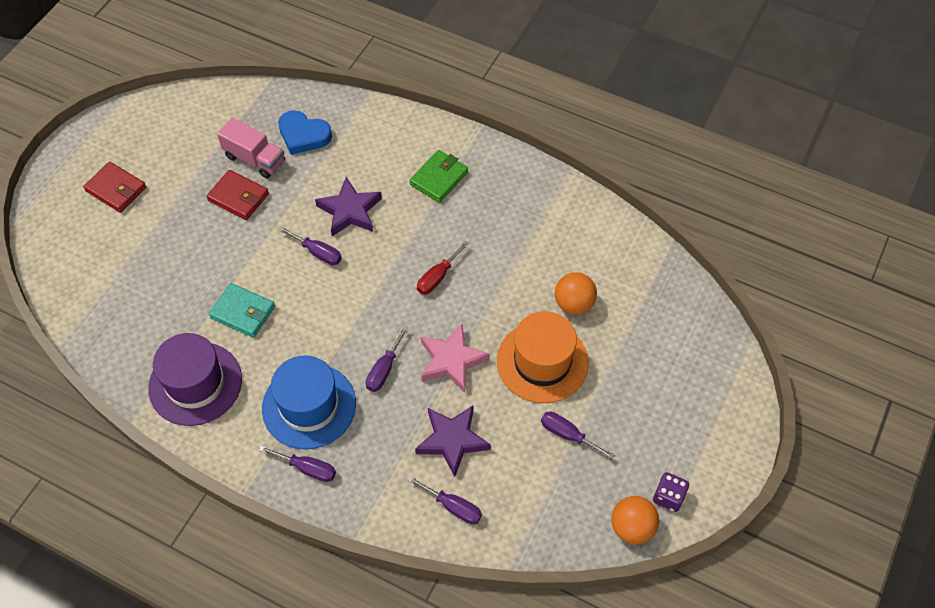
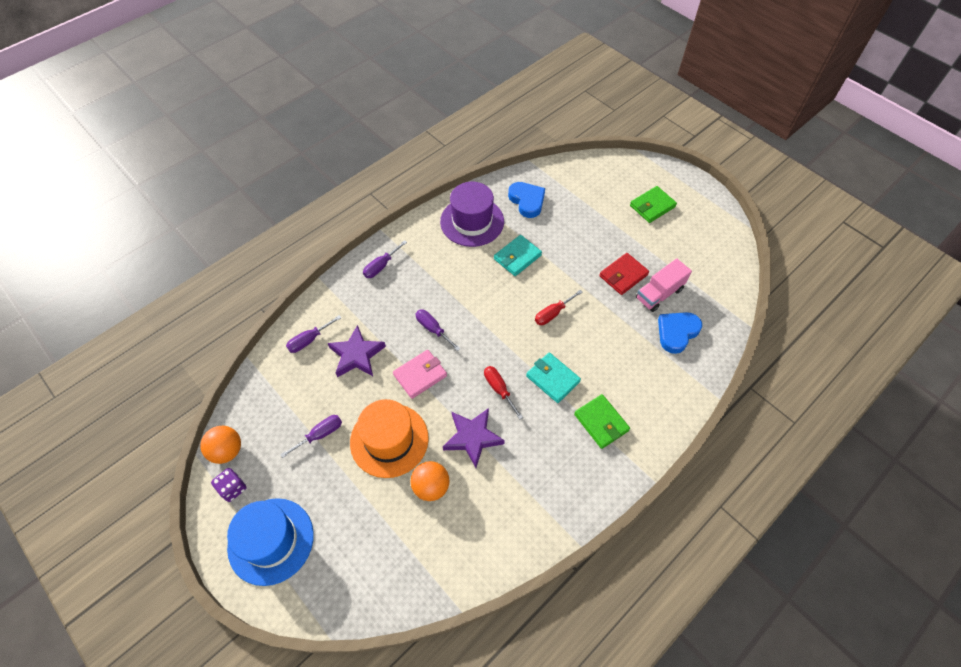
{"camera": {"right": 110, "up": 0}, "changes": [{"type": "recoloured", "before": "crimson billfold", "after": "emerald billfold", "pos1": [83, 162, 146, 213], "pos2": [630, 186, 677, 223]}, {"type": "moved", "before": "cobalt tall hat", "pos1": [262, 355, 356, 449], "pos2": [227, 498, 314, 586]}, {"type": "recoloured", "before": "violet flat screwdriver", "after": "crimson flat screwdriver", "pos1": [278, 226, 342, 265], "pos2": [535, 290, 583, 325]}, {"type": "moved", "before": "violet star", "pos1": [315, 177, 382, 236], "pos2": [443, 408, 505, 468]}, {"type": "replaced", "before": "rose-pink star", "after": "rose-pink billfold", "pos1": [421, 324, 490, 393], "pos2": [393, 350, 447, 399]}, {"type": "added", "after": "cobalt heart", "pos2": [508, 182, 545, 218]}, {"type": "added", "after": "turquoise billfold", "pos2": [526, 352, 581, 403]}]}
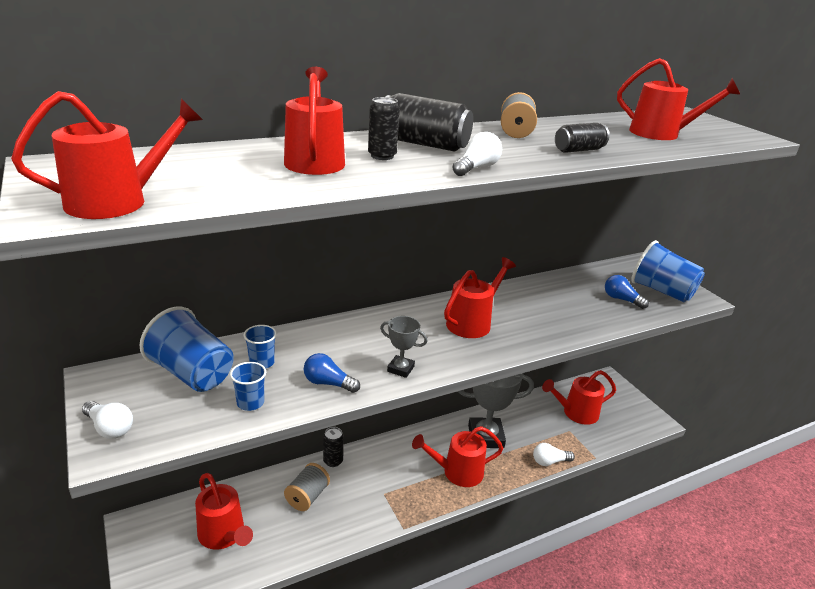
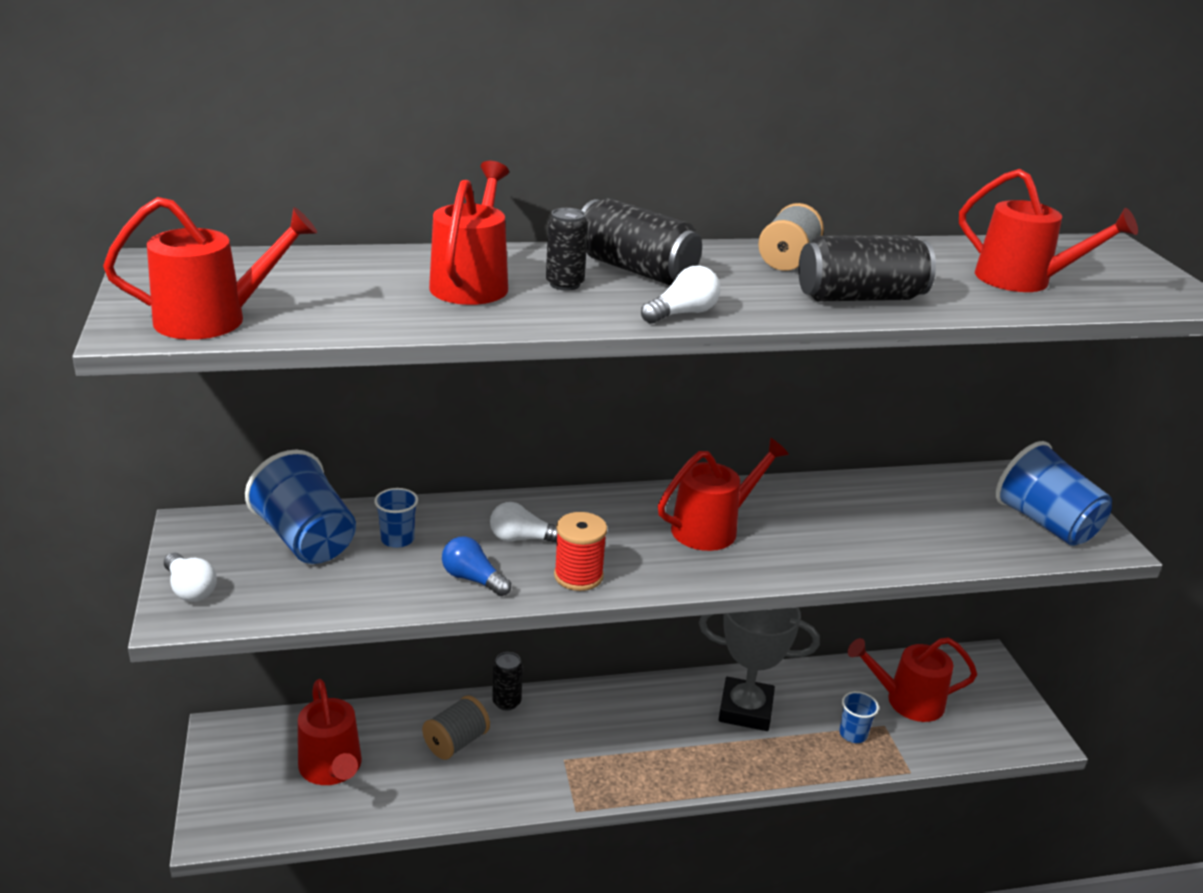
{"camera": {"right": 15, "up": 0}, "changes": [{"type": "moved", "before": "cobalt beaker", "pos1": [230, 362, 266, 411], "pos2": [839, 691, 879, 743]}, {"type": "replaced", "before": "gray trophy", "after": "crimson reel of thread", "pos1": [380, 316, 428, 378], "pos2": [554, 512, 607, 591]}, {"type": "removed", "before": "crimson watering can", "pos1": [412, 426, 504, 487]}, {"type": "moved", "before": "pure white bulb", "pos1": [533, 443, 575, 466], "pos2": [490, 502, 557, 543]}, {"type": "resized", "before": "ebony soda can", "pos1": [555, 123, 609, 153], "pos2": [798, 235, 936, 302], "scale": 1.67}, {"type": "removed", "before": "cobalt bulb", "pos1": [605, 275, 649, 309]}]}
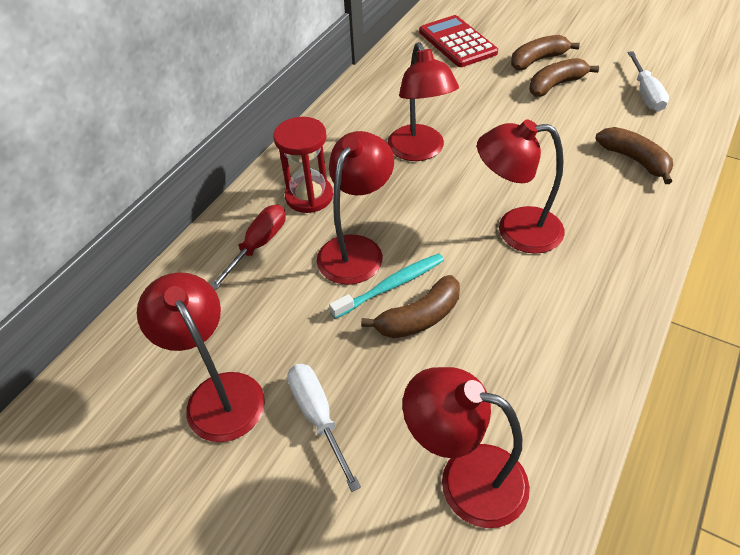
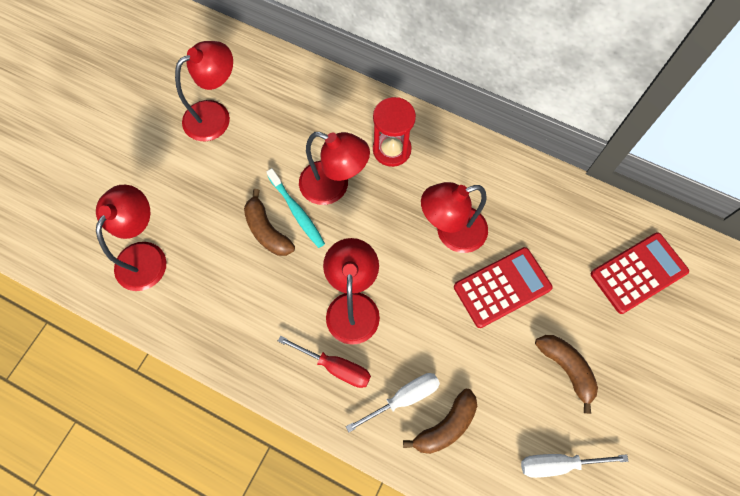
{"camera": {"right": 85, "up": 20}, "changes": [{"type": "moved", "before": "crimson flat screwdriver", "pos1": [211, 205, 286, 291], "pos2": [278, 336, 371, 388]}, {"type": "moved", "before": "pure white flat screwdriver", "pos1": [287, 364, 361, 492], "pos2": [346, 373, 440, 432]}, {"type": "removed", "before": "russet toy banana", "pos1": [511, 35, 580, 70]}, {"type": "added", "after": "crimson pocket calculator", "pos2": [454, 247, 553, 328]}]}
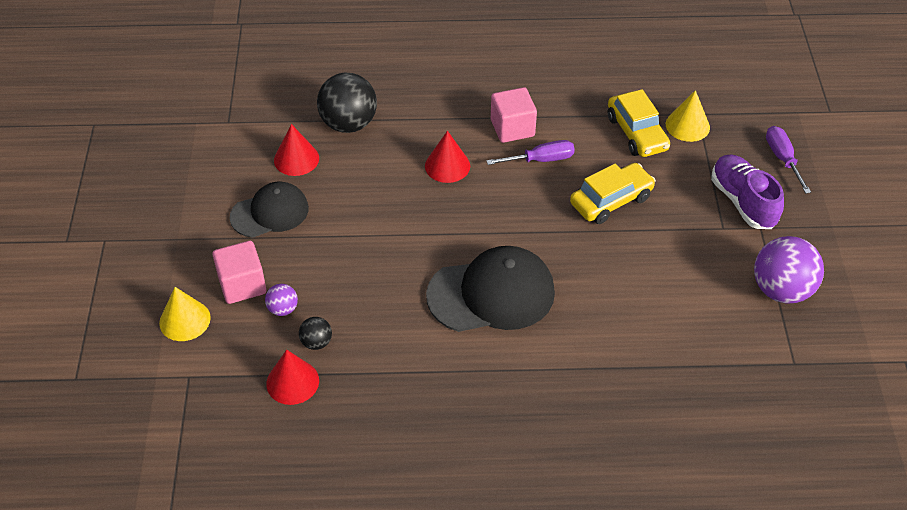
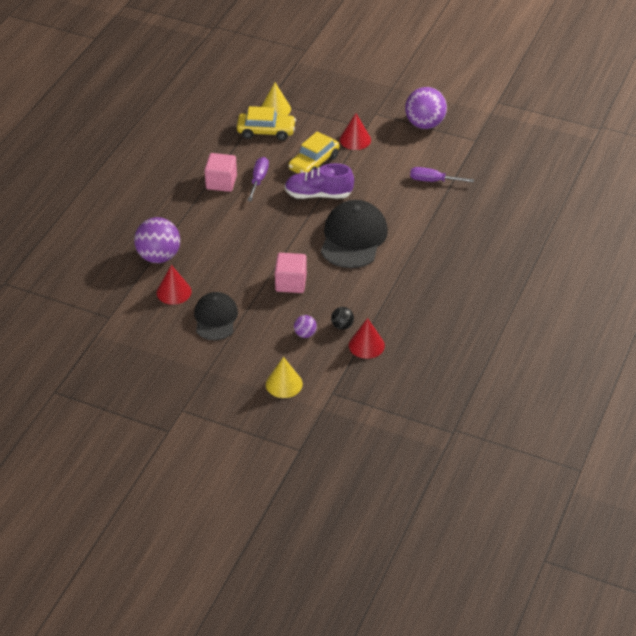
{"camera": {"right": -65, "up": -5}, "changes": [{"type": "moved", "before": "rose-pink solid cube", "pos1": [212, 241, 266, 304], "pos2": [275, 253, 307, 293]}, {"type": "recoloured", "before": "ebony sphere", "after": "violet sphere", "pos1": [317, 73, 377, 133], "pos2": [134, 217, 180, 263]}, {"type": "moved", "before": "crimson solid cone", "pos1": [425, 131, 470, 183], "pos2": [340, 113, 371, 150]}, {"type": "turned", "before": "golden toy car", "pos1": [570, 163, 656, 224], "pos2": [288, 131, 339, 174], "turn": -135}, {"type": "moved", "before": "violet lace-up shoe", "pos1": [711, 155, 784, 229], "pos2": [285, 163, 354, 199]}, {"type": "moved", "before": "violet flat screwdriver", "pos1": [766, 126, 811, 194], "pos2": [410, 167, 474, 182]}]}
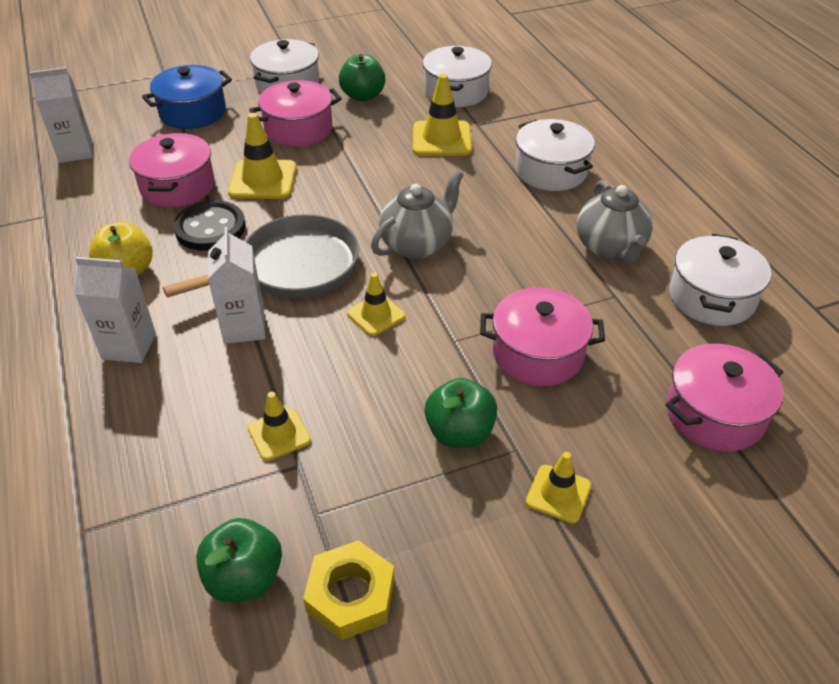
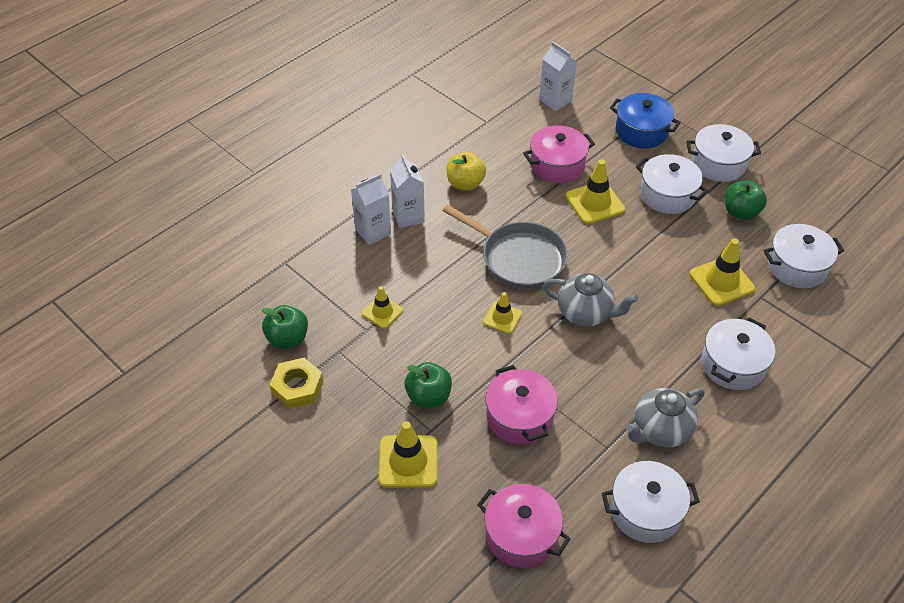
{"camera": {"right": 65, "up": 5}, "changes": [{"type": "removed", "before": "ebony button", "pos1": [173, 200, 245, 251]}, {"type": "moved", "before": "pure white milk carton", "pos1": [208, 227, 266, 344], "pos2": [351, 173, 391, 245]}, {"type": "recoloured", "before": "rose-pink pot", "after": "pure white pot", "pos1": [249, 80, 342, 147], "pos2": [636, 154, 708, 214]}, {"type": "resized", "before": "golden safety cone", "pos1": [526, 452, 591, 523], "pos2": [379, 421, 437, 488], "scale": 1.62}]}
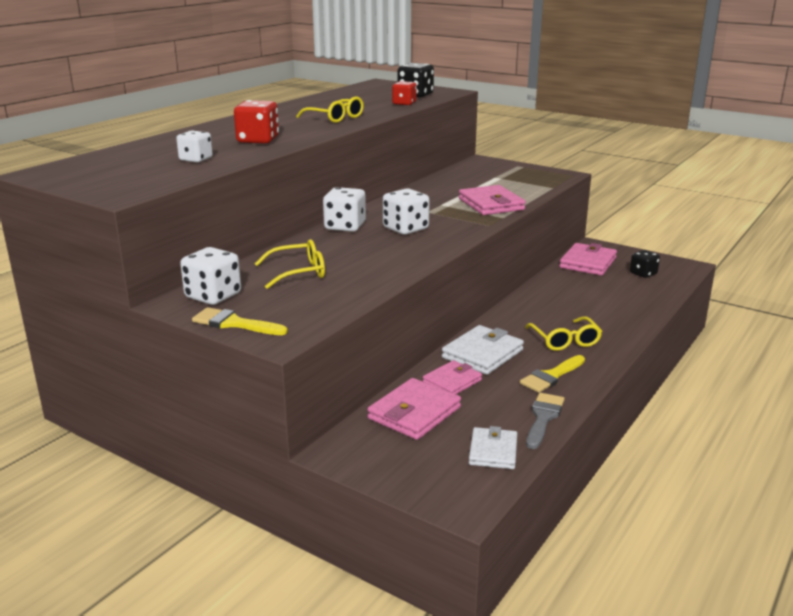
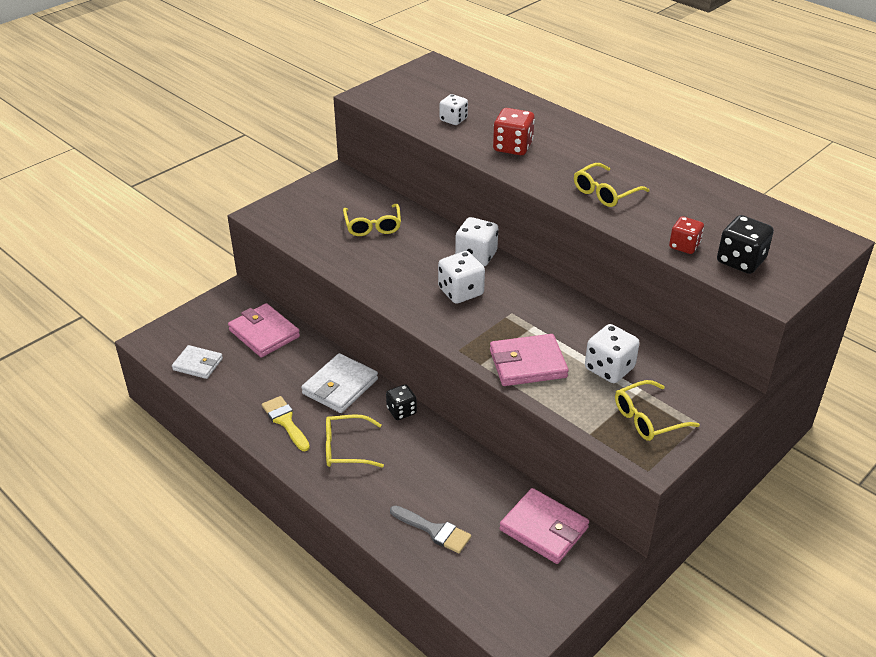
{"camera": {"right": 100, "up": 15}, "changes": [{"type": "moved", "before": "pure white die", "pos1": [180, 247, 241, 305], "pos2": [585, 324, 639, 383]}, {"type": "removed", "before": "golden paint brush", "pos1": [192, 307, 288, 335]}, {"type": "removed", "before": "rose-pink billfold", "pos1": [423, 360, 482, 394]}, {"type": "turned", "before": "pure white billfold", "pos1": [442, 325, 524, 375], "pos2": [301, 353, 378, 413], "turn": 75}, {"type": "moved", "before": "gray paint brush", "pos1": [526, 393, 564, 449], "pos2": [390, 505, 471, 553]}, {"type": "moved", "before": "ebony die", "pos1": [630, 250, 660, 278], "pos2": [386, 384, 417, 420]}, {"type": "added", "after": "golden eyeglasses", "pos2": [615, 380, 700, 441]}]}
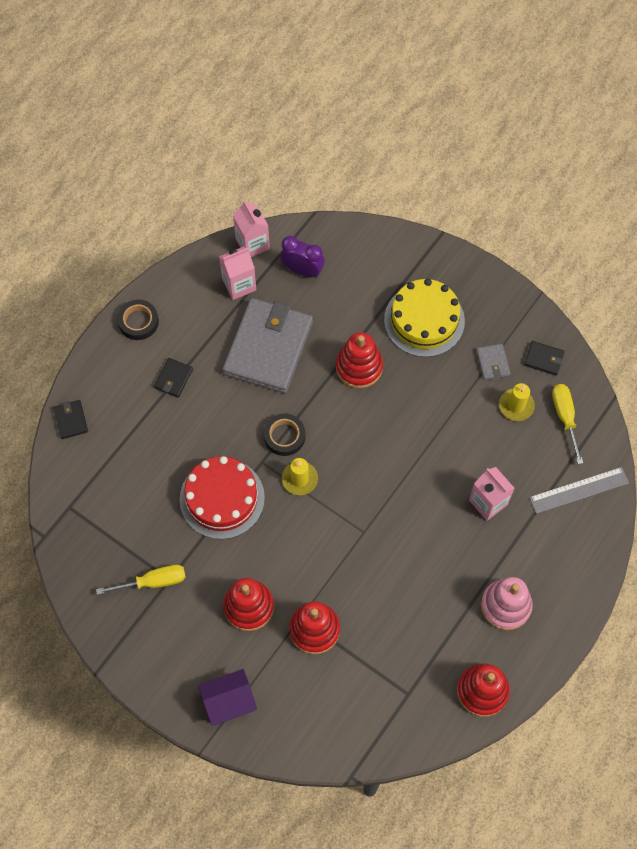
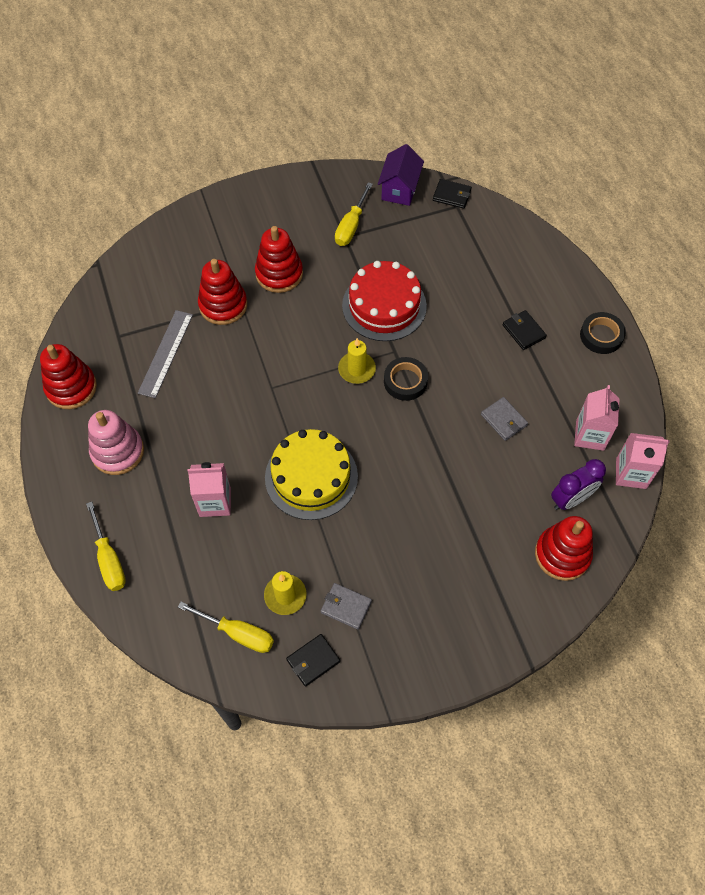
{"camera": {"right": 125, "up": -5}, "changes": [{"type": "moved", "before": "ebony billfold", "pos1": [53, 400, 88, 439], "pos2": [433, 179, 472, 209]}, {"type": "moved", "before": "violet toy house", "pos1": [198, 669, 257, 726], "pos2": [378, 144, 424, 206]}, {"type": "resized", "before": "gray billfold", "pos1": [223, 298, 313, 393], "pos2": [481, 397, 528, 441], "scale": 0.4}, {"type": "moved", "before": "crimson ring stacker", "pos1": [336, 332, 383, 388], "pos2": [535, 516, 593, 581]}, {"type": "moved", "before": "golden gateau", "pos1": [384, 279, 465, 357], "pos2": [265, 429, 358, 520]}, {"type": "moved", "before": "gray straightedge", "pos1": [529, 467, 629, 514], "pos2": [138, 310, 193, 398]}, {"type": "added", "after": "golden flat screwdriver", "pos2": [86, 502, 126, 591]}]}
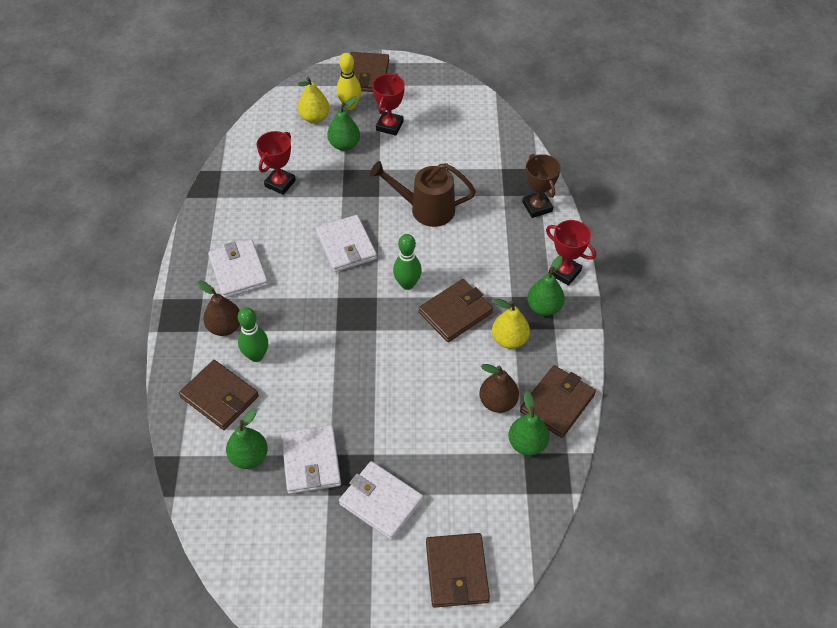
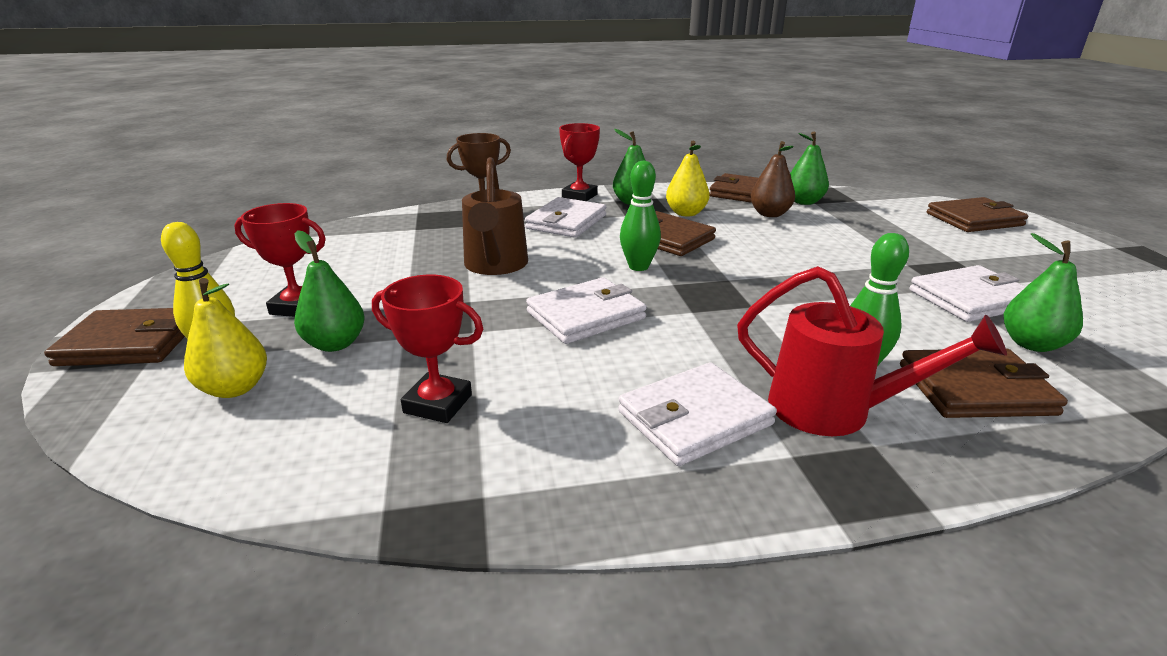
{"camera": {"right": -100, "up": -25}, "changes": [{"type": "turned", "before": "russet billfold", "pos1": [179, 360, 259, 430], "pos2": [900, 348, 1068, 418], "turn": 60}, {"type": "replaced", "before": "russet pear", "after": "crimson watering can", "pos1": [198, 280, 240, 336], "pos2": [737, 266, 1007, 436]}, {"type": "moved", "before": "pure white billfold", "pos1": [339, 461, 423, 540], "pos2": [525, 197, 606, 238]}]}
